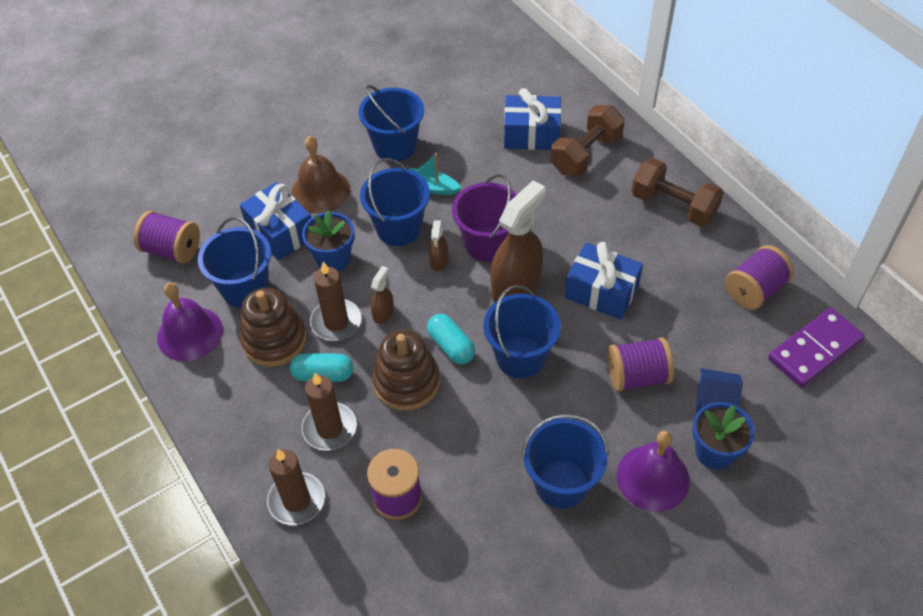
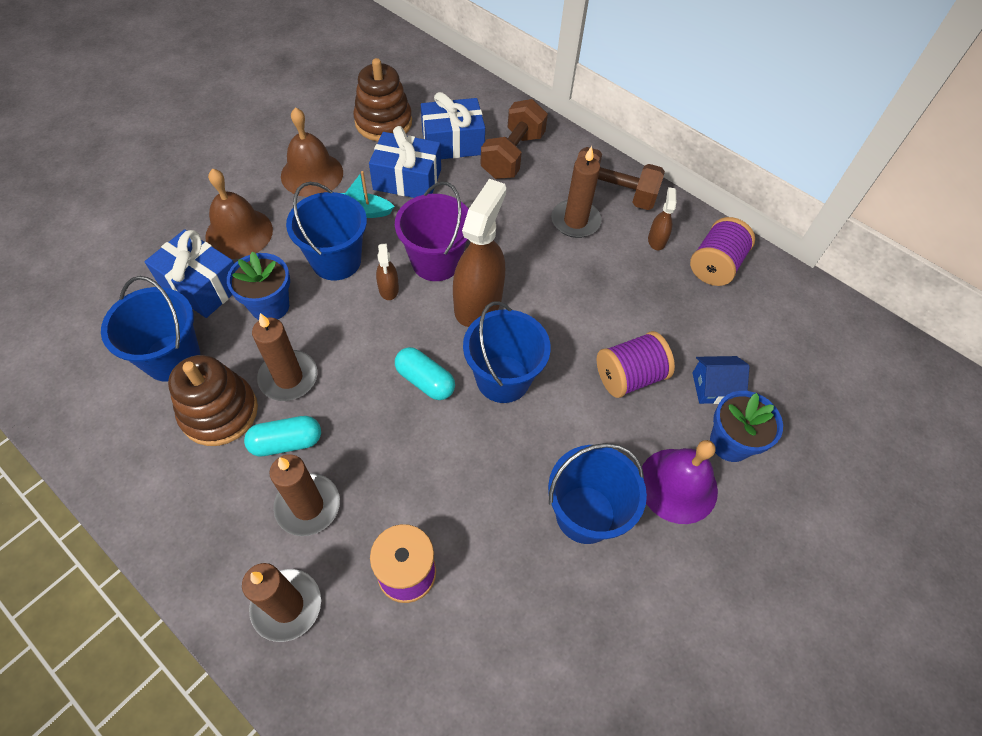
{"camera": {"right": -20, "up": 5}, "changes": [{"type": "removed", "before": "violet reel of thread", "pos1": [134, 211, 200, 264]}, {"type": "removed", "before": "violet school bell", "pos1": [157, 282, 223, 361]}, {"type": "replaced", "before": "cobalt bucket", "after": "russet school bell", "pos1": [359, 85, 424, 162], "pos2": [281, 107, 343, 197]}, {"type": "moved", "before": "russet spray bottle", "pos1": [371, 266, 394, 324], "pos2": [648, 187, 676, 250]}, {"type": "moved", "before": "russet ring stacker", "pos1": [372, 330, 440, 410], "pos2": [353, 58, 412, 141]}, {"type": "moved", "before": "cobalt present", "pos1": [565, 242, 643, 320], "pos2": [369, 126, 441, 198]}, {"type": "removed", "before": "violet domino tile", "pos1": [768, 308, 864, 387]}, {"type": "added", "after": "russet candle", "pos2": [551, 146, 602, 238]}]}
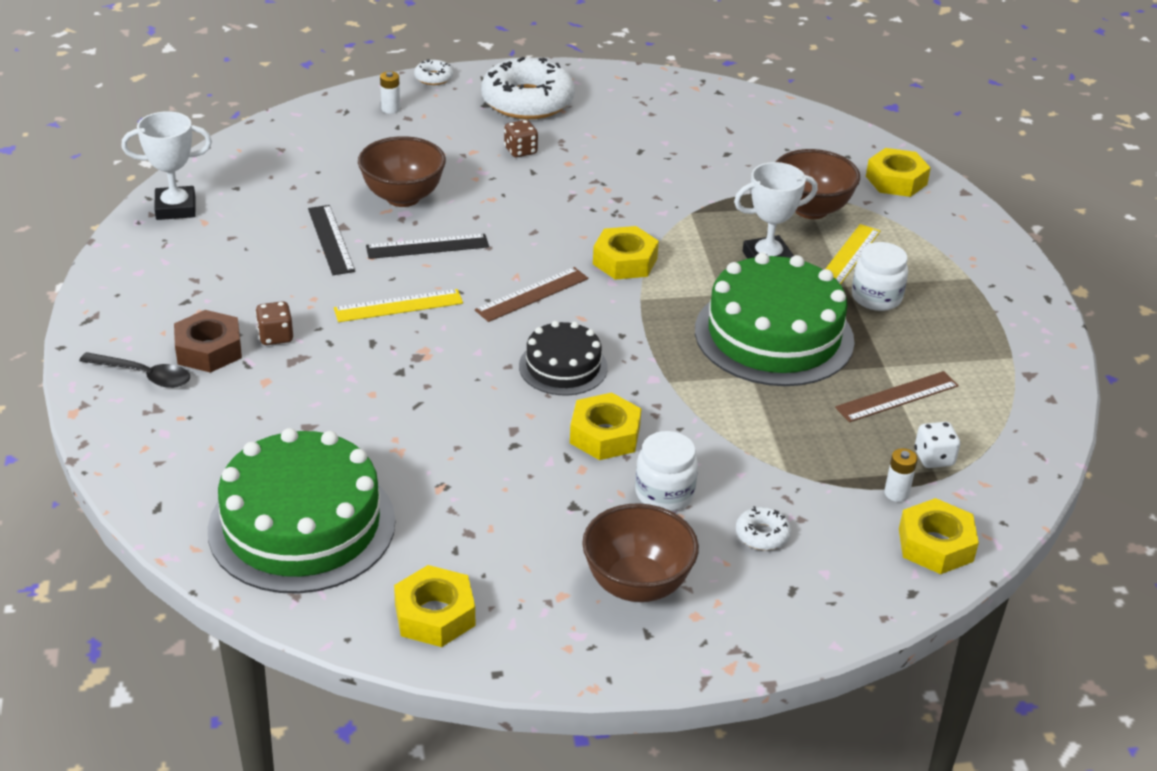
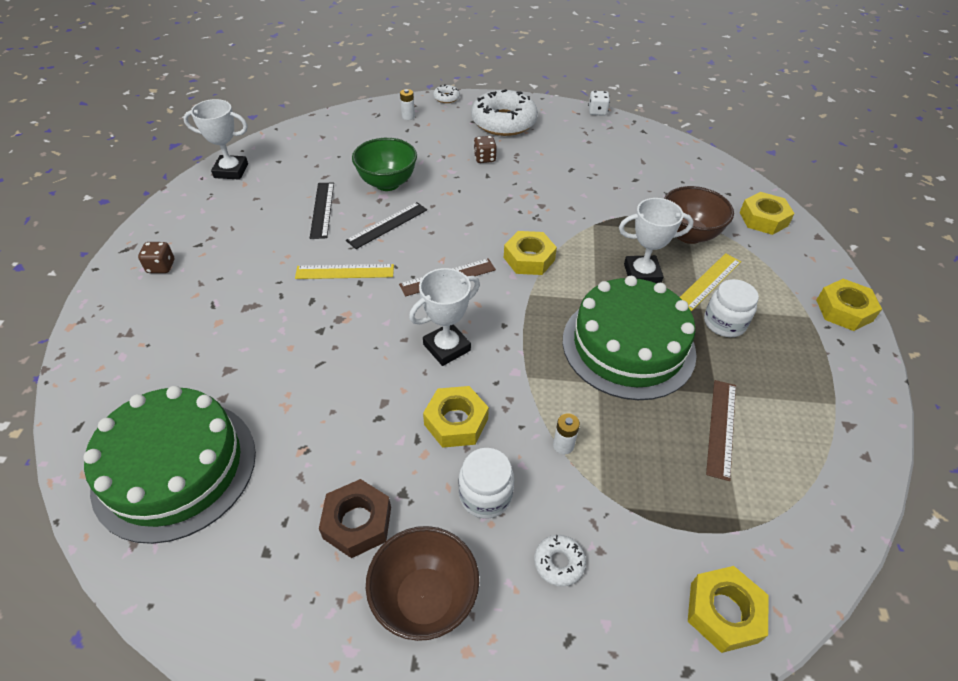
{"camera": {"right": 15, "up": 10}, "changes": [{"type": "removed", "before": "ebony tablespoon", "pos1": [79, 352, 190, 388]}, {"type": "moved", "before": "russet hexagon nut", "pos1": [174, 310, 242, 373], "pos2": [319, 479, 391, 558]}, {"type": "moved", "before": "russet die", "pos1": [255, 301, 293, 345], "pos2": [138, 242, 174, 273]}, {"type": "recoloured", "before": "russet bowl", "after": "emerald bowl", "pos1": [358, 136, 446, 207], "pos2": [352, 138, 417, 191]}, {"type": "turned", "before": "ebony straightedge", "pos1": [366, 234, 489, 259], "pos2": [346, 202, 427, 249], "turn": -45}, {"type": "moved", "before": "golden hexagon nut", "pos1": [394, 565, 475, 647], "pos2": [816, 279, 882, 331]}, {"type": "replaced", "before": "ebony gateau", "after": "pure white trophy", "pos1": [519, 321, 608, 396], "pos2": [409, 268, 480, 366]}, {"type": "turned", "before": "russet straightedge", "pos1": [835, 371, 959, 422], "pos2": [706, 380, 736, 481], "turn": -60}, {"type": "moved", "before": "pure white battery", "pos1": [884, 448, 917, 502], "pos2": [553, 413, 580, 454]}, {"type": "moved", "before": "pure white die", "pos1": [914, 422, 960, 468], "pos2": [588, 91, 610, 116]}]}
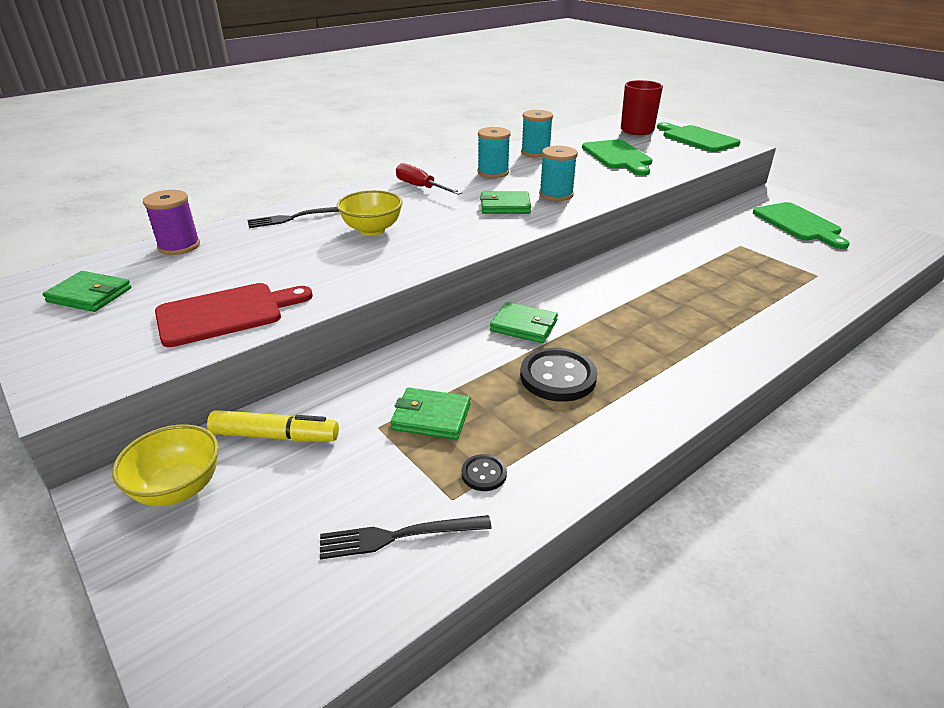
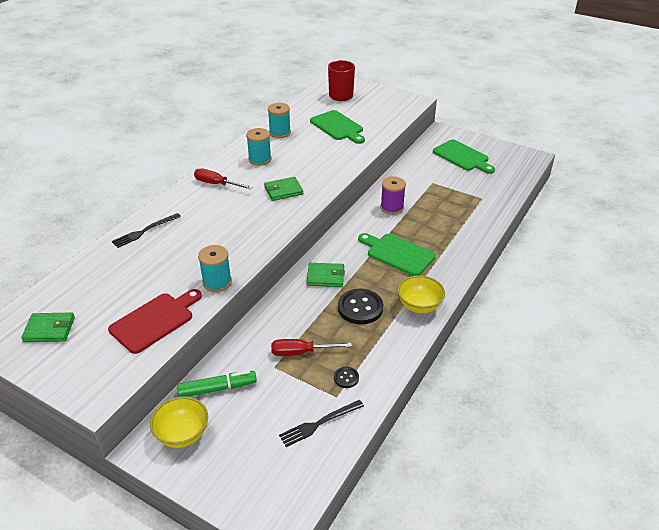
{"camera": {"right": -20, "up": 5}, "changes": [{"type": "moved", "before": "violet reel of thread", "pos1": [143, 190, 200, 255], "pos2": [380, 176, 406, 215]}, {"type": "recoloured", "before": "golden marker", "after": "emerald marker", "pos1": [207, 410, 339, 442], "pos2": [177, 370, 257, 397]}, {"type": "moved", "before": "golden bowl", "pos1": [337, 190, 403, 236], "pos2": [398, 276, 445, 313]}, {"type": "replaced", "before": "emerald billfold", "after": "crimson flat screwdriver", "pos1": [390, 388, 470, 440], "pos2": [271, 339, 352, 356]}, {"type": "moved", "before": "turquoise reel of thread", "pos1": [539, 146, 578, 201], "pos2": [198, 245, 232, 292]}, {"type": "moved", "before": "emerald cutting board", "pos1": [657, 122, 741, 152], "pos2": [358, 233, 436, 276]}]}
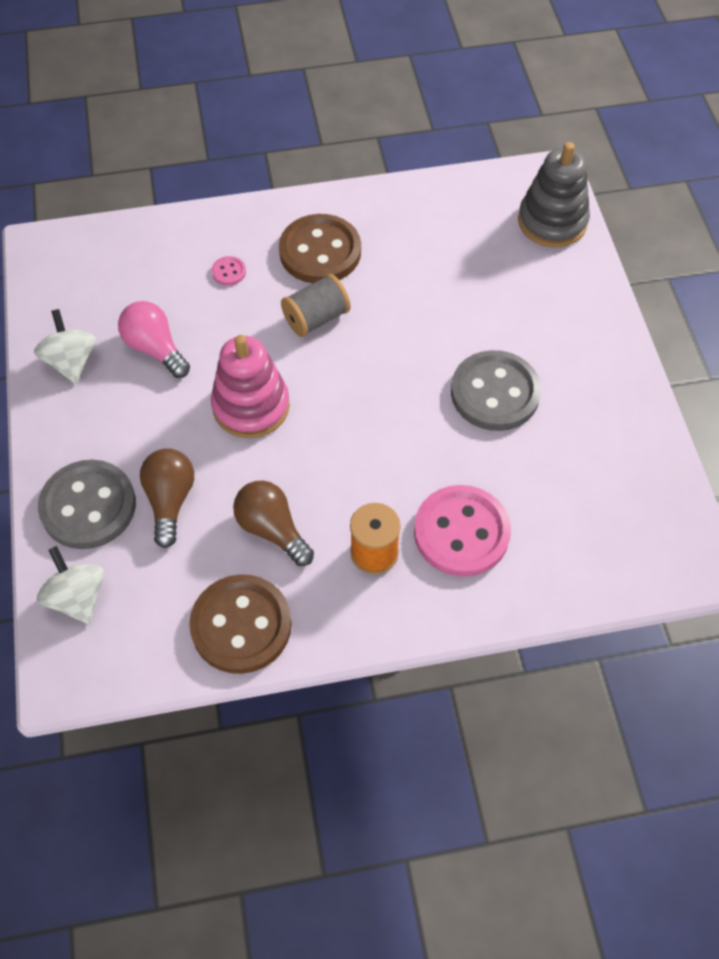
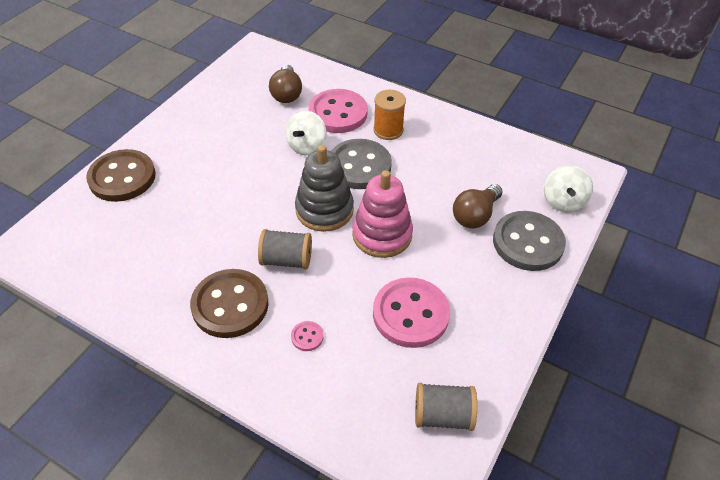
{"camera": {"right": -140, "up": -10}, "changes": [{"type": "moved", "before": "pure white spinning top", "pos1": [34, 309, 96, 384], "pos2": [286, 111, 327, 155]}, {"type": "replaced", "before": "rose-pink bulb", "after": "rose-pink button", "pos1": [118, 301, 190, 378], "pos2": [373, 277, 450, 348]}, {"type": "moved", "before": "russet button", "pos1": [189, 574, 292, 674], "pos2": [86, 149, 156, 202]}, {"type": "moved", "before": "russet bulb", "pos1": [233, 480, 314, 566], "pos2": [269, 65, 302, 103]}, {"type": "moved", "before": "gray button", "pos1": [451, 350, 541, 431], "pos2": [331, 139, 392, 189]}, {"type": "moved", "before": "gray ring stacker", "pos1": [518, 142, 590, 247], "pos2": [295, 145, 354, 232]}, {"type": "added", "after": "gray reel of thread", "pos2": [415, 383, 477, 431]}]}
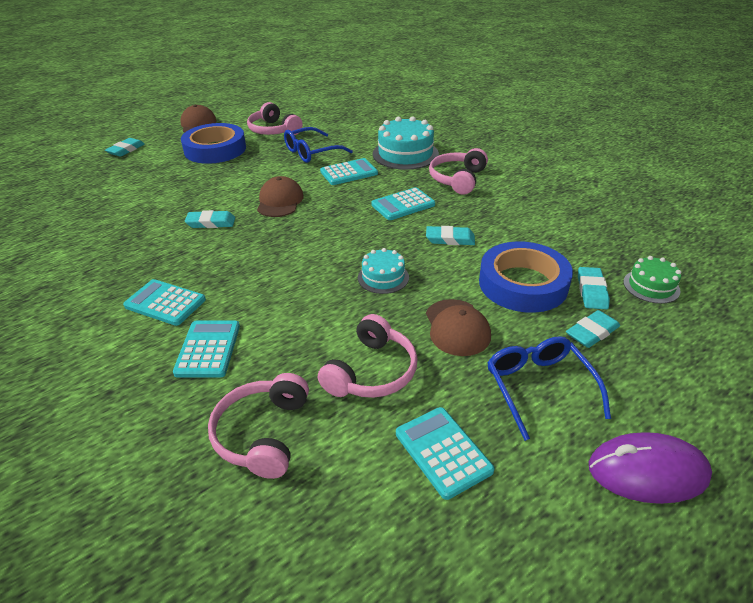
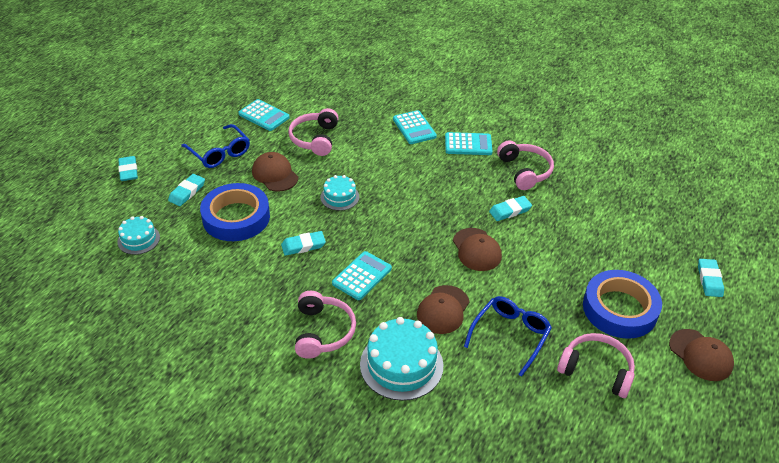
{"camera": {"right": 155, "up": 5}, "changes": [{"type": "moved", "before": "rose-pink headphones", "pos1": [208, 373, 309, 479], "pos2": [497, 140, 554, 190]}, {"type": "replaced", "before": "turquoise pocket calculator", "after": "russet peaked cap", "pos1": [320, 158, 378, 185], "pos2": [417, 285, 470, 334]}, {"type": "moved", "before": "turquoise pencil eraser", "pos1": [578, 267, 610, 309], "pos2": [118, 156, 138, 181]}, {"type": "removed", "before": "violet computer mouse", "pos1": [589, 432, 712, 504]}, {"type": "recoloured", "before": "emerald gateau", "after": "turquoise gateau", "pos1": [623, 256, 681, 304], "pos2": [117, 216, 160, 255]}]}
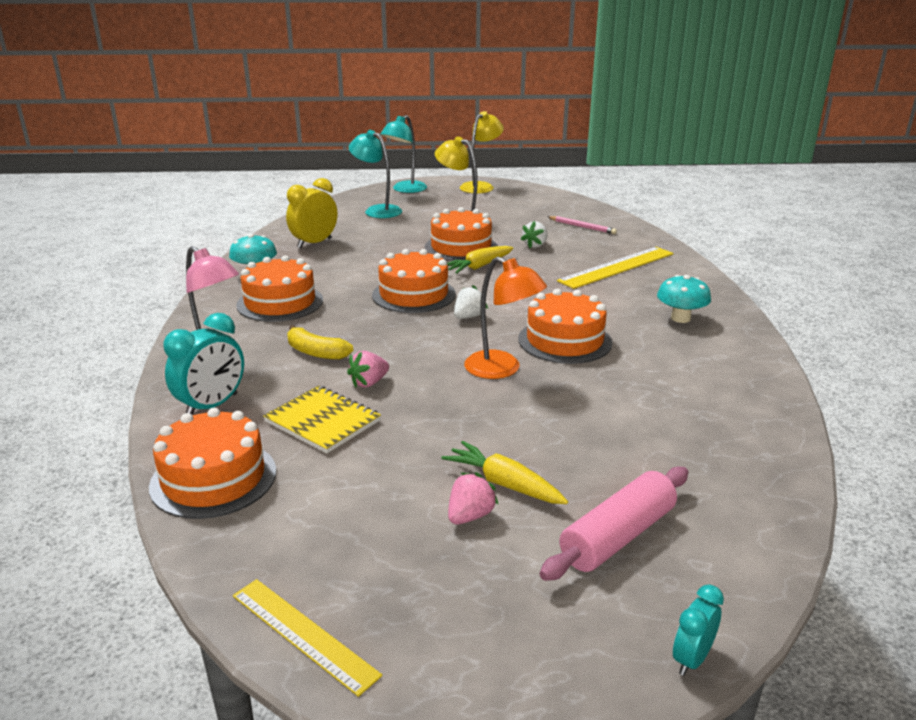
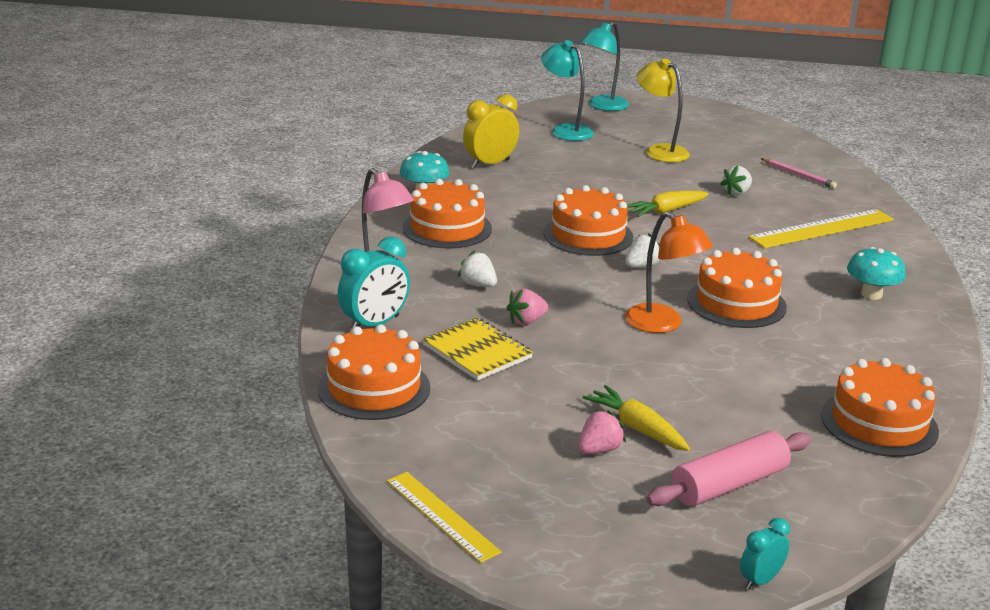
{"camera": {"right": 10, "up": 0}, "changes": [{"type": "replaced", "before": "golden toy banana", "after": "pure white berry", "pos1": [287, 325, 353, 360], "pos2": [458, 250, 497, 287]}, {"type": "moved", "before": "orange gateau", "pos1": [425, 207, 498, 261], "pos2": [821, 358, 939, 457]}, {"type": "removed", "before": "golden desk lamp", "pos1": [460, 111, 504, 194]}]}
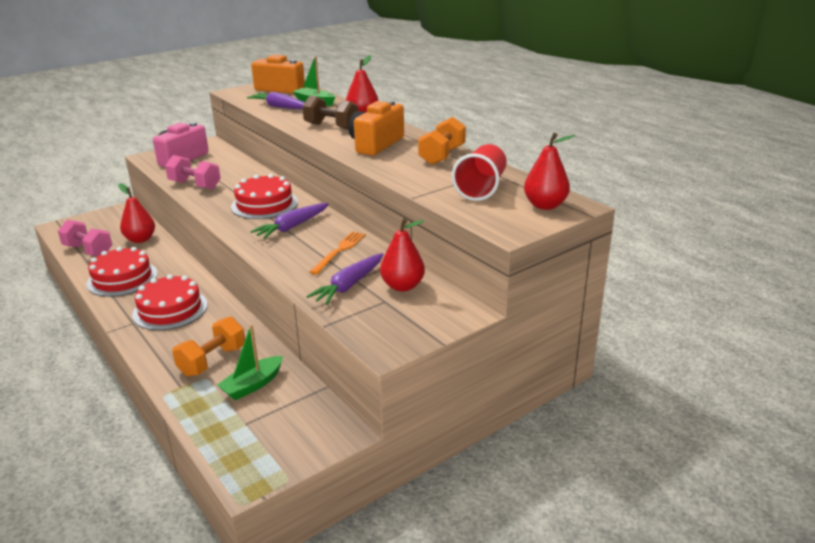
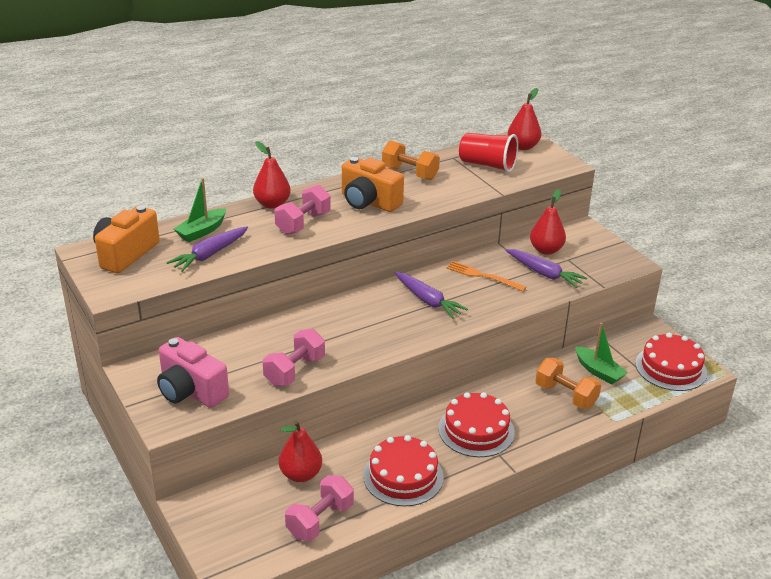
{"camera": {"right": -85, "up": 5}, "changes": [{"type": "moved", "before": "crimson gateau", "pos1": [231, 174, 298, 219], "pos2": [635, 333, 707, 391]}, {"type": "recoloured", "before": "russet dumbbell", "after": "rose-pink dumbbell", "pos1": [302, 96, 358, 130], "pos2": [274, 185, 331, 235]}]}
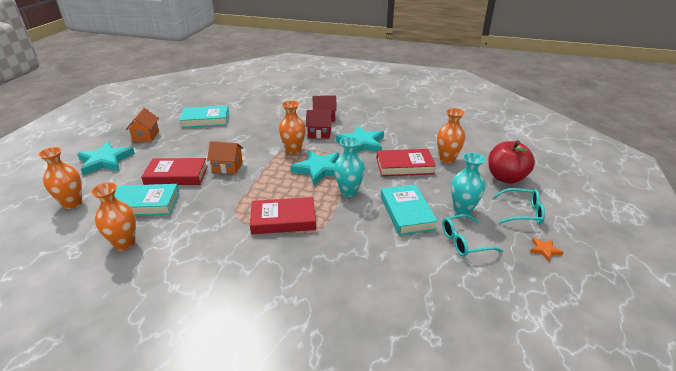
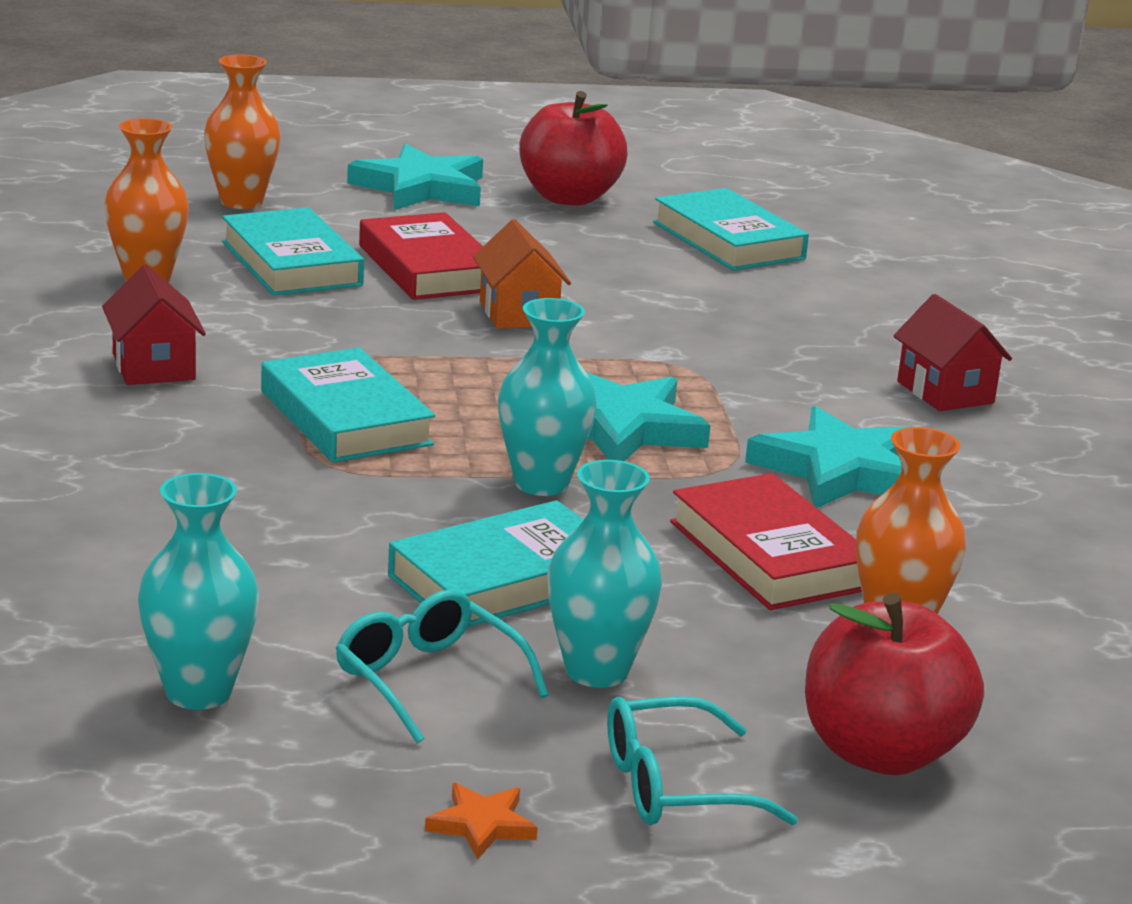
{"camera": {"right": 65, "up": -10}, "changes": [{"type": "replaced", "before": "orange toy house", "after": "crimson apple fruit", "pos1": [126, 108, 159, 142], "pos2": [519, 91, 628, 206]}, {"type": "recoloured", "before": "crimson book", "after": "turquoise book", "pos1": [250, 197, 316, 234], "pos2": [261, 347, 435, 463]}, {"type": "removed", "before": "orange vase", "pos1": [279, 100, 306, 154]}, {"type": "moved", "before": "crimson toy house", "pos1": [306, 110, 333, 138], "pos2": [102, 265, 206, 385]}, {"type": "turned", "before": "turquoise eyeglasses", "pos1": [494, 188, 545, 224], "pos2": [607, 696, 798, 825], "turn": 90}, {"type": "added", "after": "turquoise vase", "pos2": [138, 473, 259, 710]}]}
